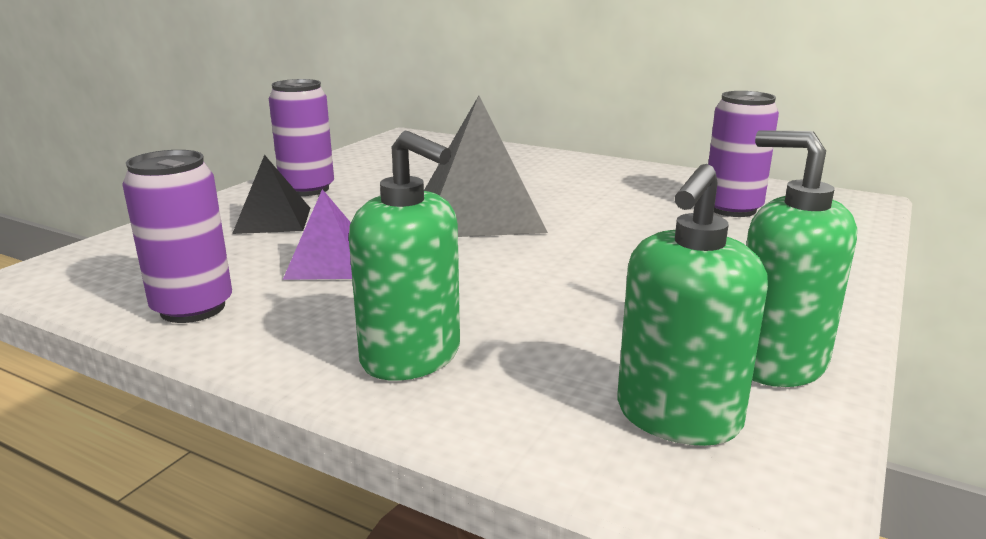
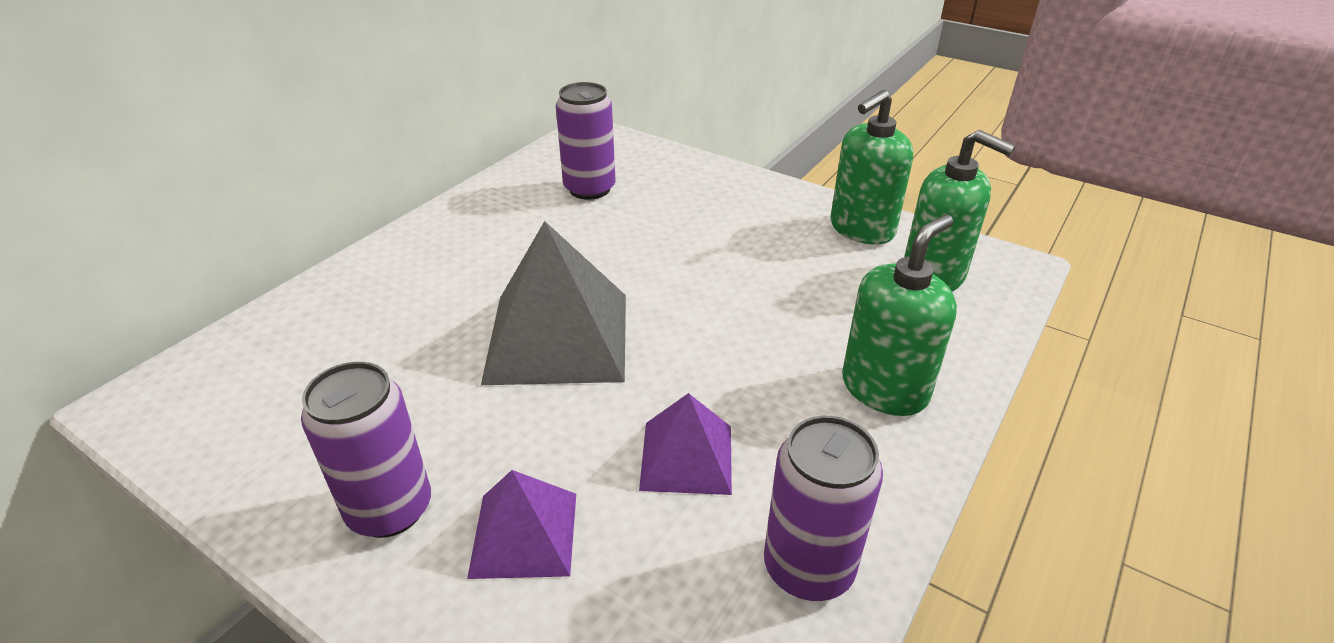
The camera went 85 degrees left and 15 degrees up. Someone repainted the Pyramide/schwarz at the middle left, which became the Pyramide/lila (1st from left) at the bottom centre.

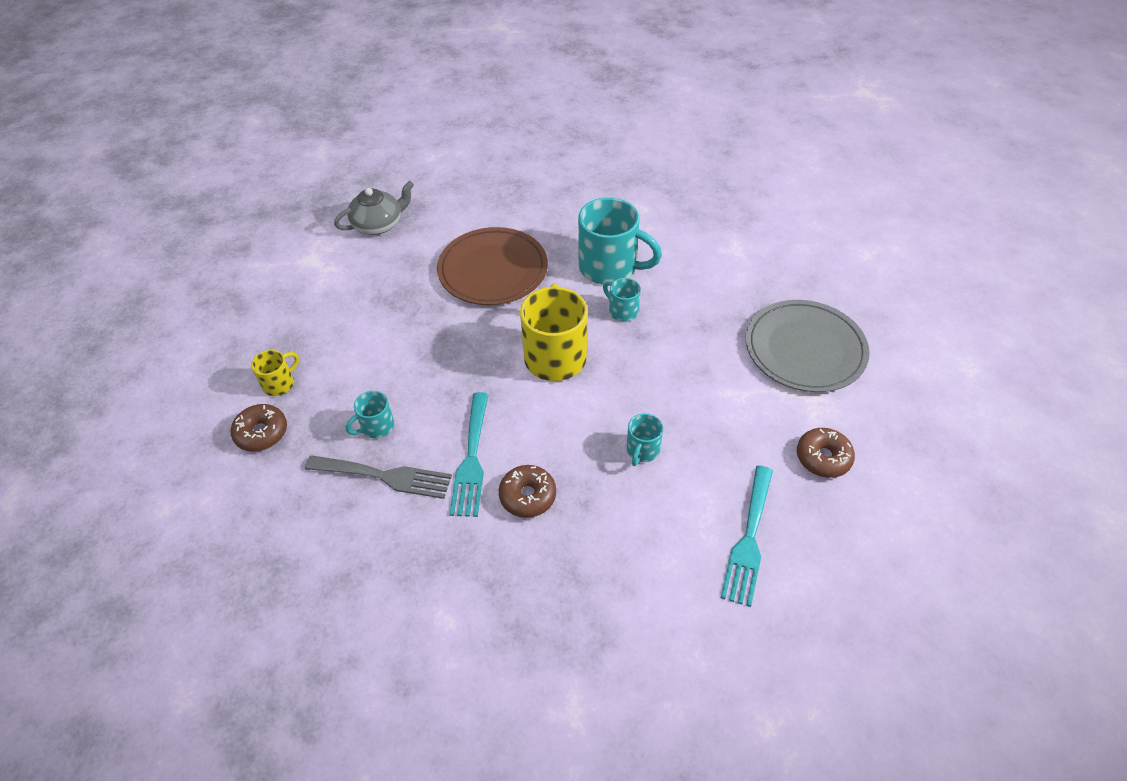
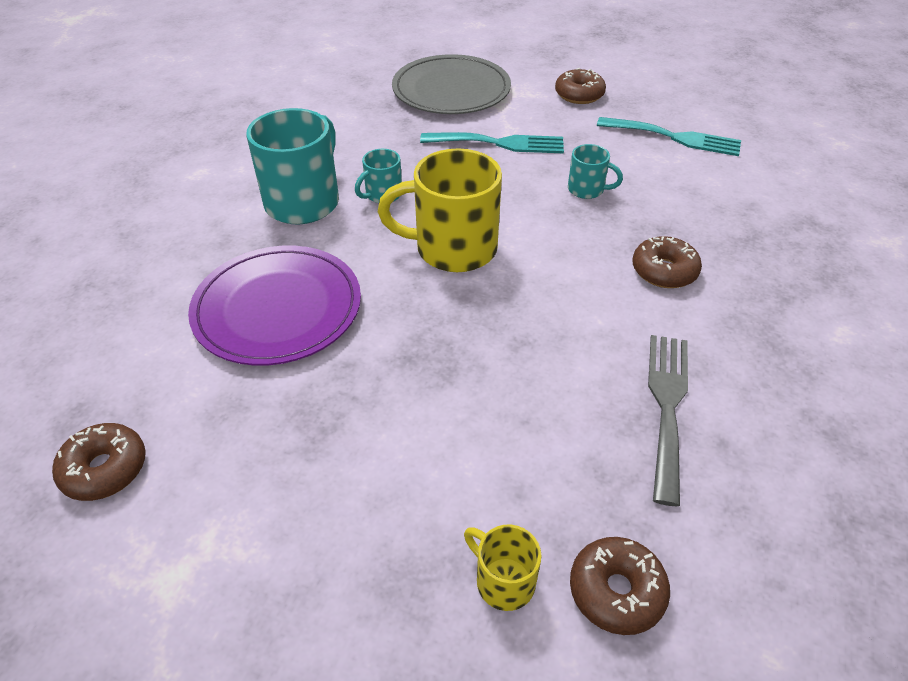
The camera went 90 degrees left and 5 degrees down. Someone swapped the Teekanne/grau at the top left for the Donut/braun (1st from left) at the bottom left. Someone repainted the Teller/braun at the centre, which became the Teller/lila at the middle left. Someone took away the Tasse/türkis (1st from left) at the middle left. Someone carried the Gabel/türkis (1st from left) from the centre to the top centre.

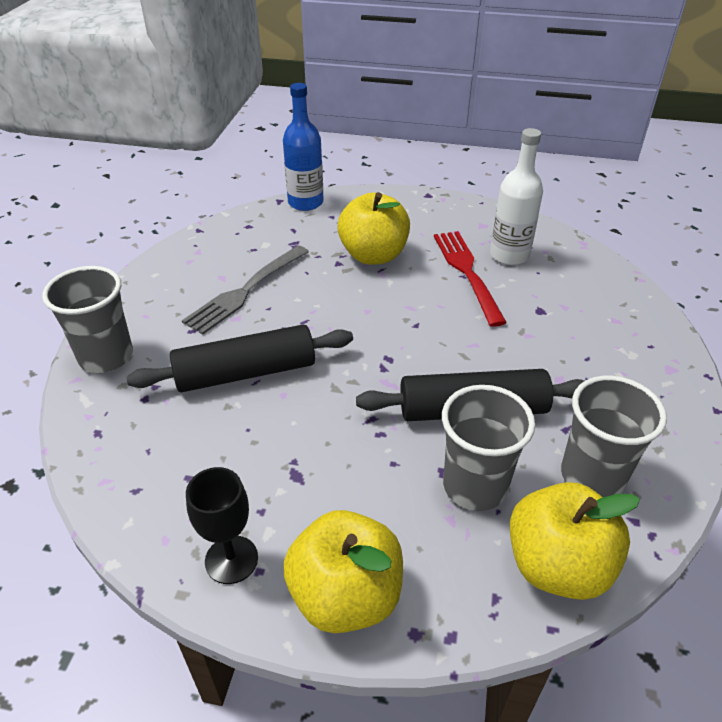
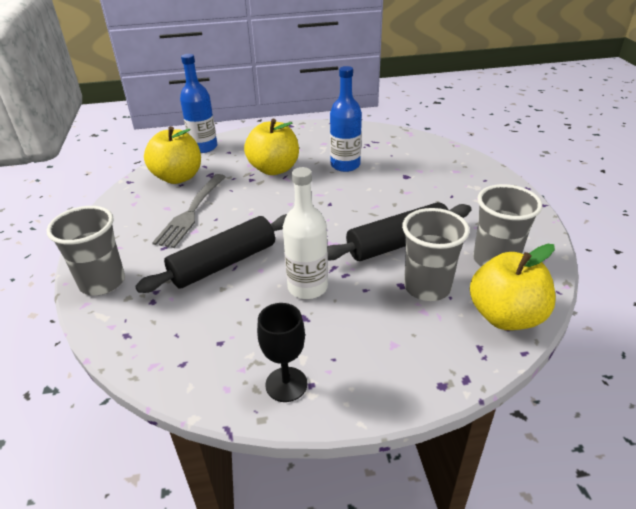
The camera went 20 degrees left and 5 degrees down. Someone carried the Flasche/weiß from the top right to the centre. Someone swapped the Gabel/rot at the centre for the Flasche/blau (2nd from left) at the top centre. Someone carried the Apfel/gelb (1st from left) from the bottom centre to the top left.

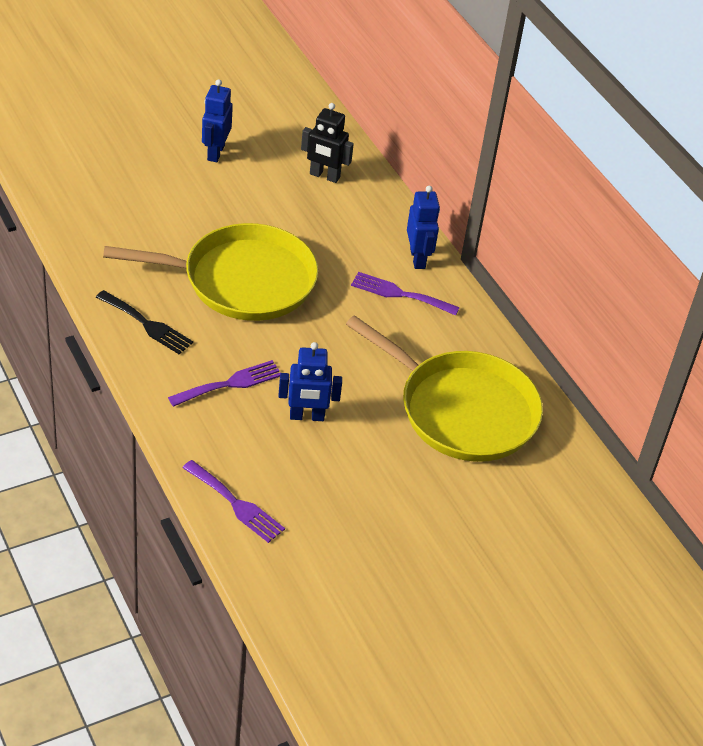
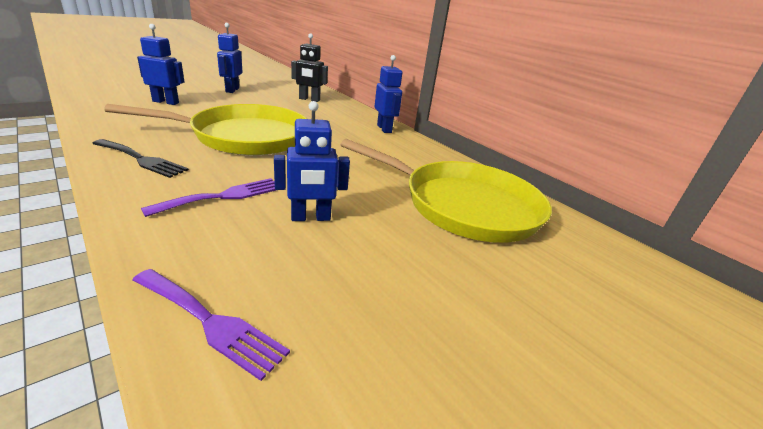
The camera went 10 degrees left and 15 degrees down. Someone took away the Gabel/lila (3rd from left) at the centre. Someone put down the Roboter/blau (1st from left) at the top left.

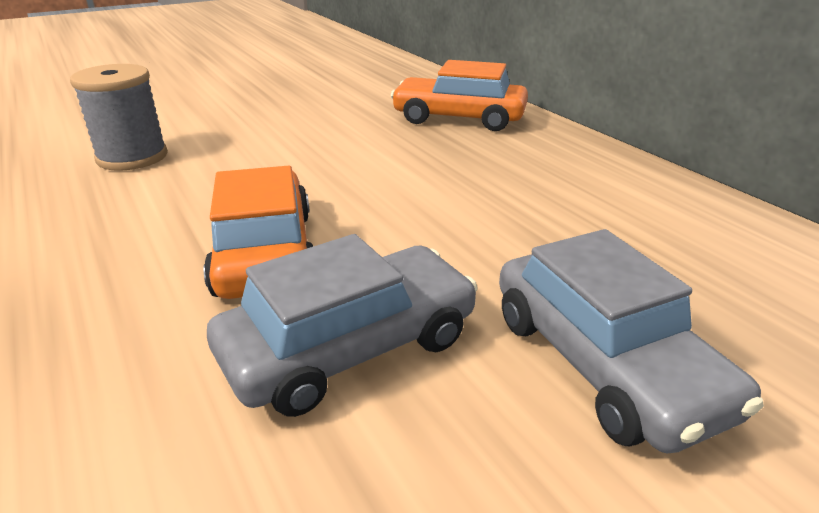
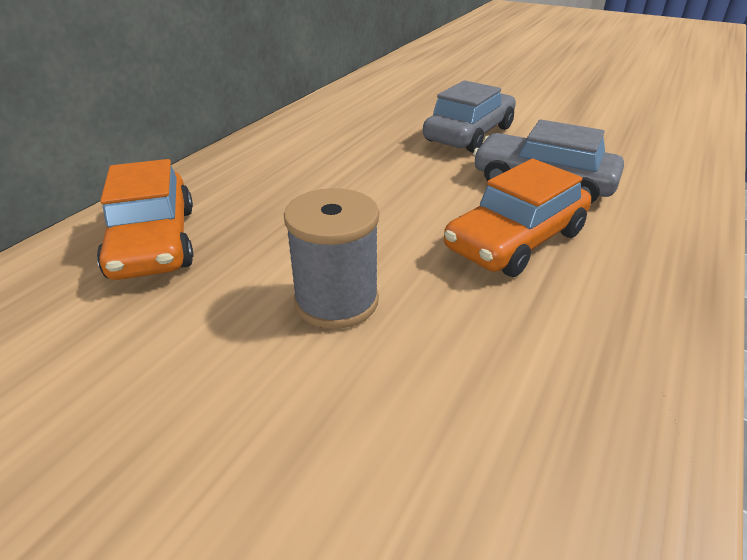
The camera went 120 degrees left and 5 degrees up. Someone carried the Garnrolle/grau from the top left to the centre.

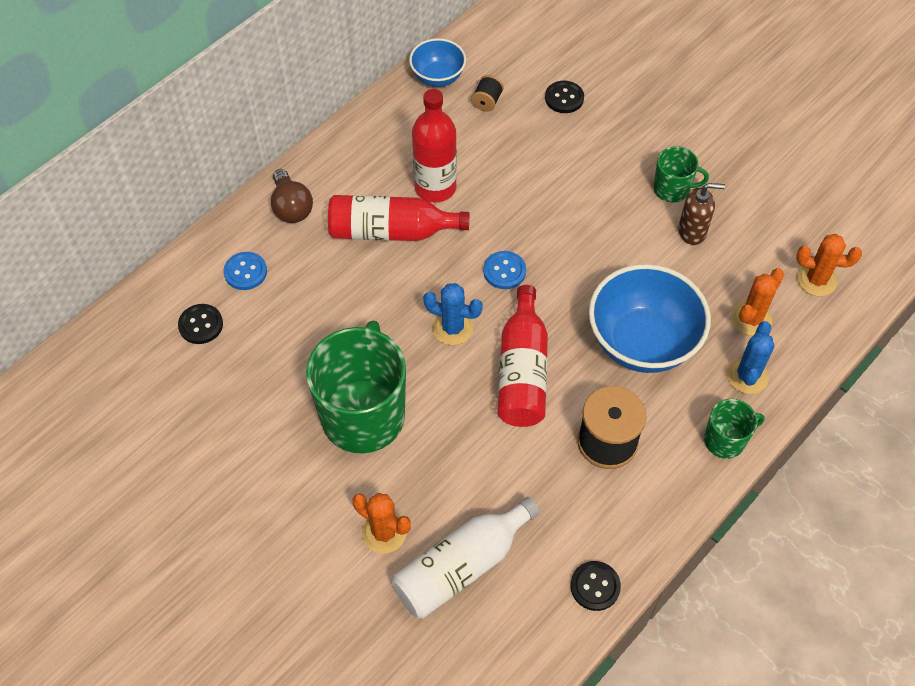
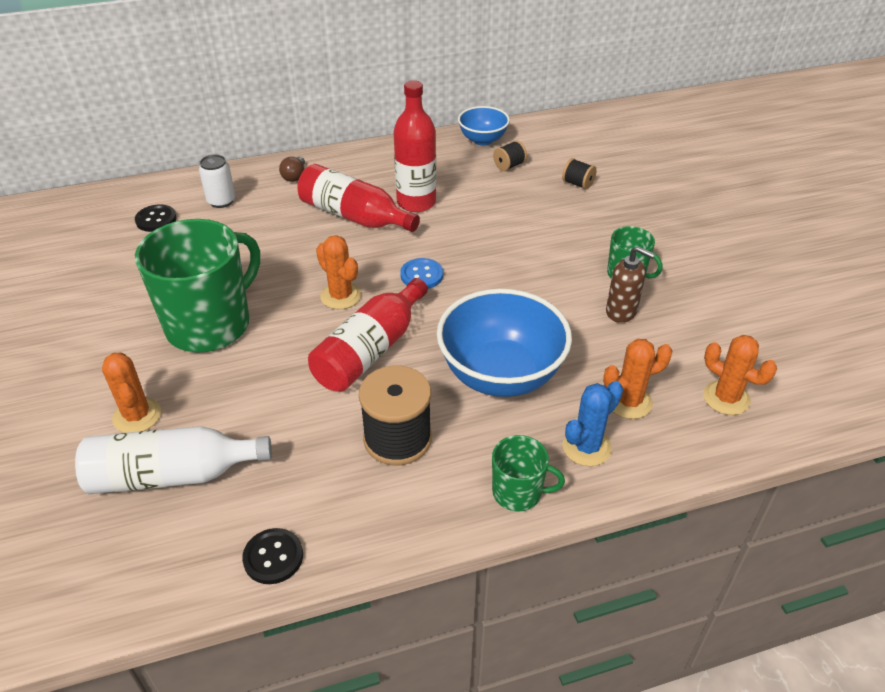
The camera went 30 degrees right and 15 degrees down. Someone swapped the Knopf/schwarz (2nd from left) at the top centre for the Garnrolle/schwarz (3rd from left) at the top centre. Someone scaled the Glühbirne/braun at the top left by 0.66. Someone swapped the Knopf/blau (1st from left) at the middle left for the Dose/weiß at the top left. Someone repainted the Kaktus/blau (1st from left) at the centre, which became the Kaktus/orange (2nd from left) at the centre.

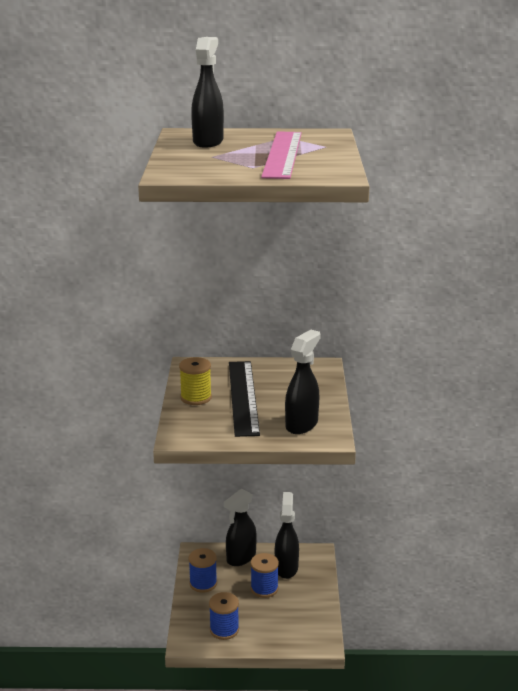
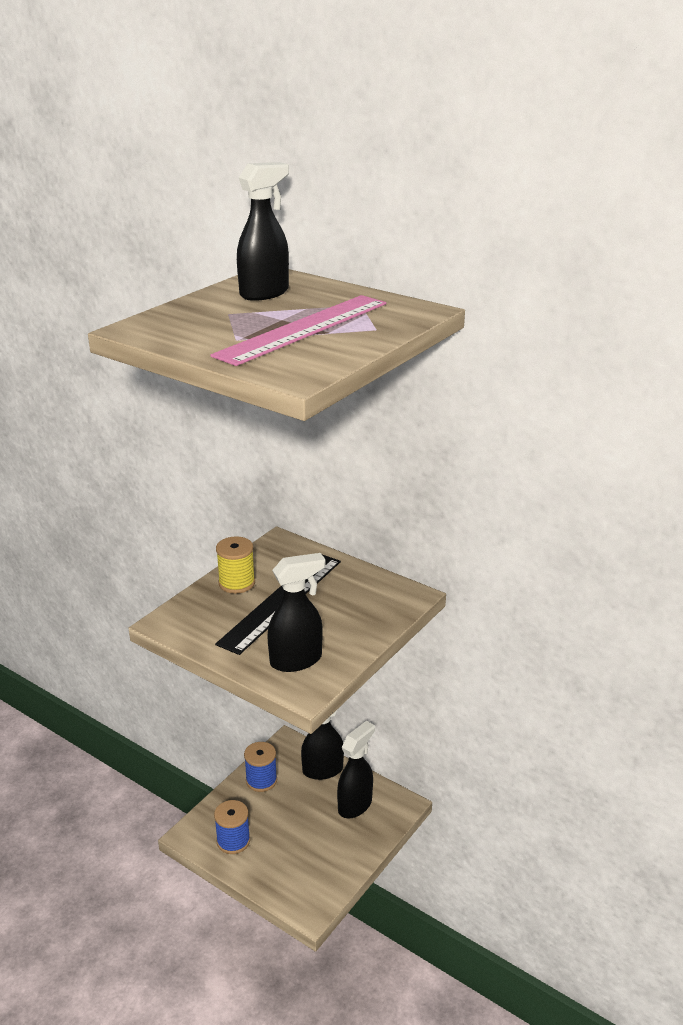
The camera went 35 degrees right and 5 degrees up. Someone took away the Garnrolle/blau (3rd from left) at the bottom centre.

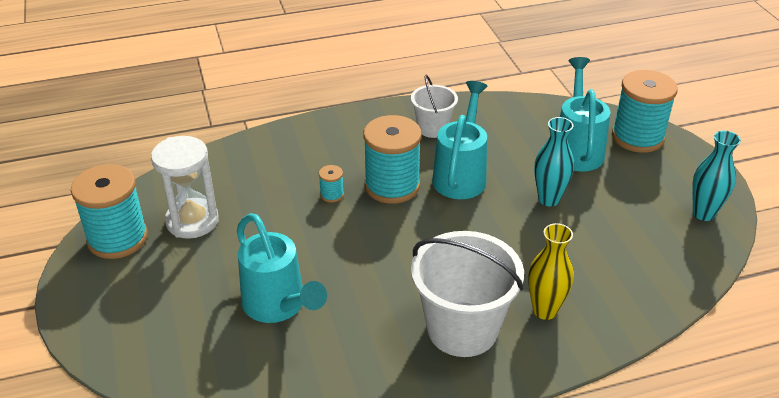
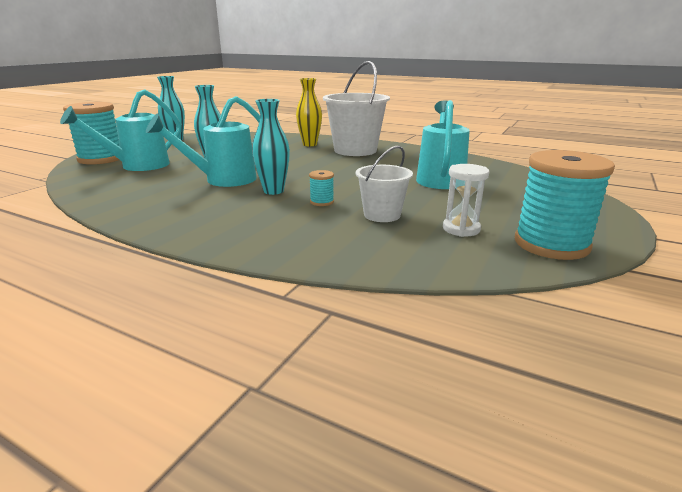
The camera went 135 degrees left and 15 degrees down. Someone carried the Eimer/weiß (1st from left in the first image) from the top centre to the centre. Someone swapped the Garnrolle/türkis (3rd from left) at the centre for the Vase/türkis (3rd from left) at the top centre. Someone scaled the Sanduhr/weiß at the middle left by 0.62.

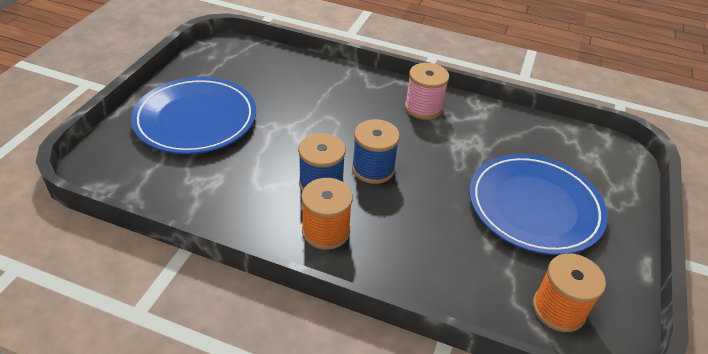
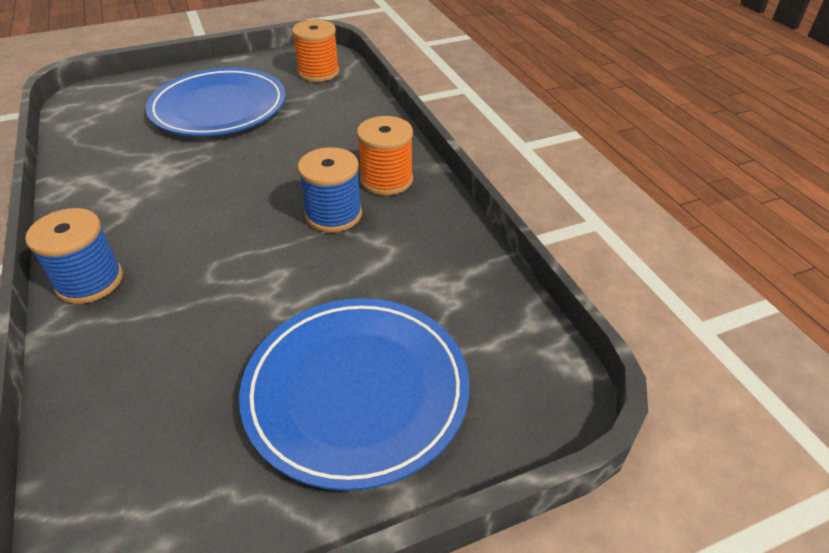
The camera went 130 degrees left and 0 degrees up. Someone took away the Garnrolle/rosa at the top centre. Someone carried the Garnrolle/blau (2nd from left in the first image) from the centre to the middle left.

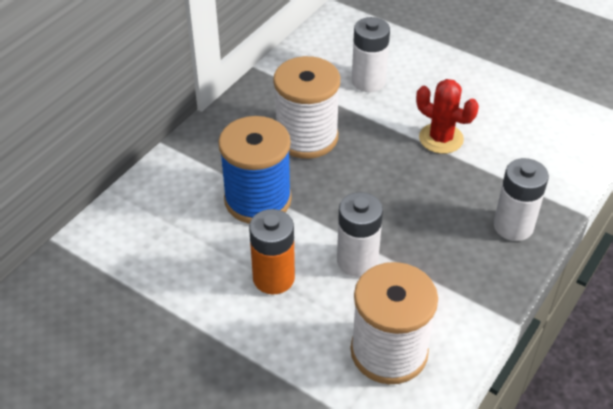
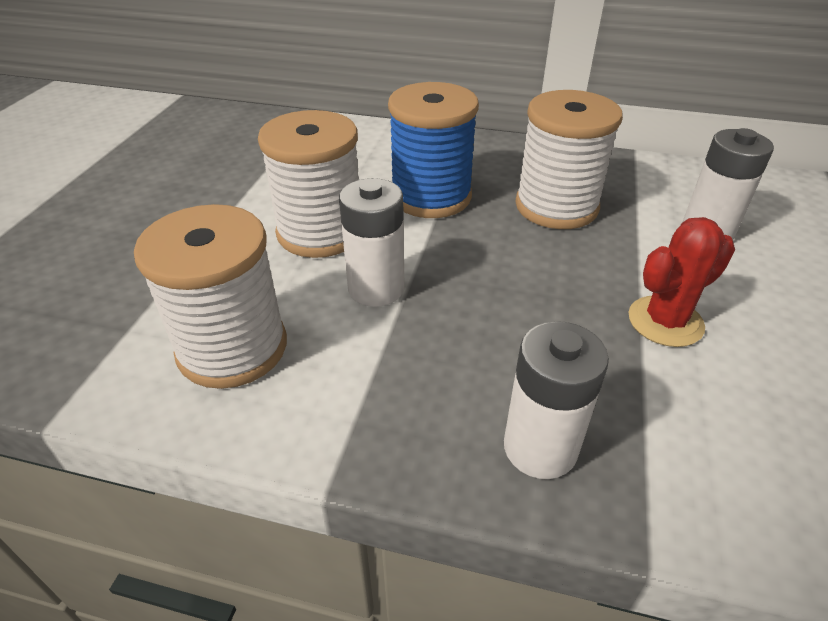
The camera went 70 degrees right and 5 degrees down. Someone rotated the Kaktus/rot at the top right by 45 degrees clockwise. Someone swapped the Batterie/orange at the centre for the Garnrolle/weiß (2nd from left) at the top centre.

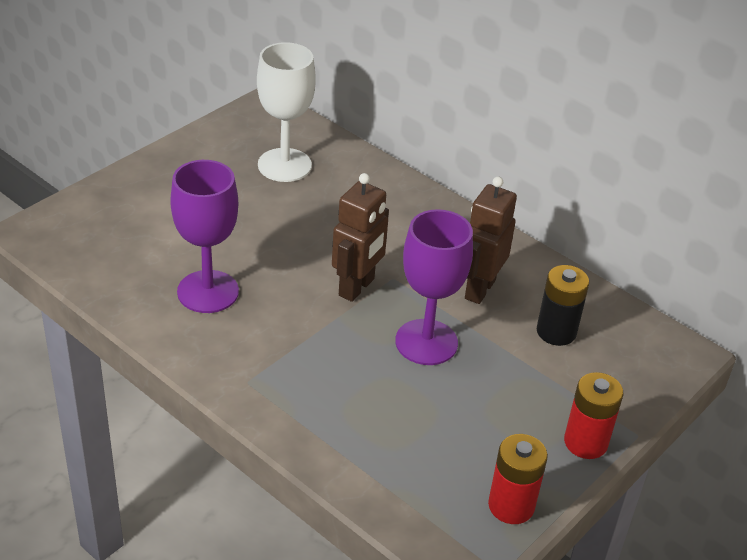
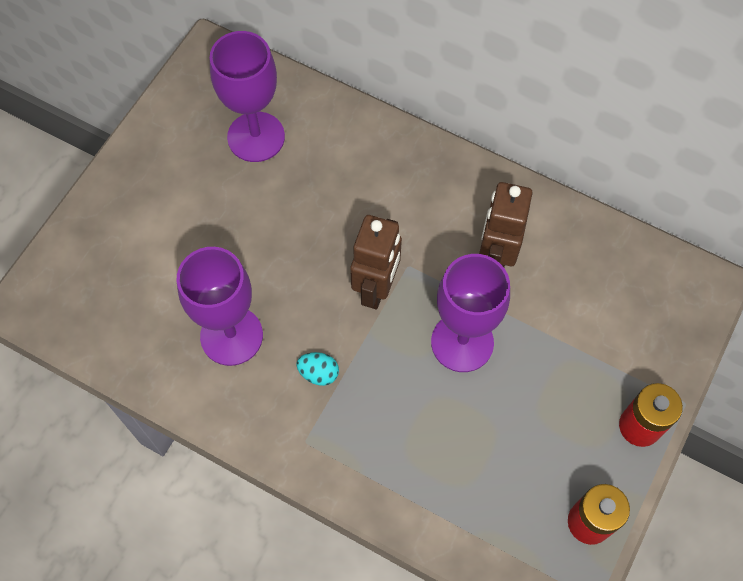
The camera went 10 degrees left and 25 degrees up. Someone repainted the Kelch/weiß at the top centre, which became the Kelch/lila (2nd from left) at the top left. Someone took away the Batterie/schwarz at the middle right. Someone put down the Ei/türkis at the centre.

